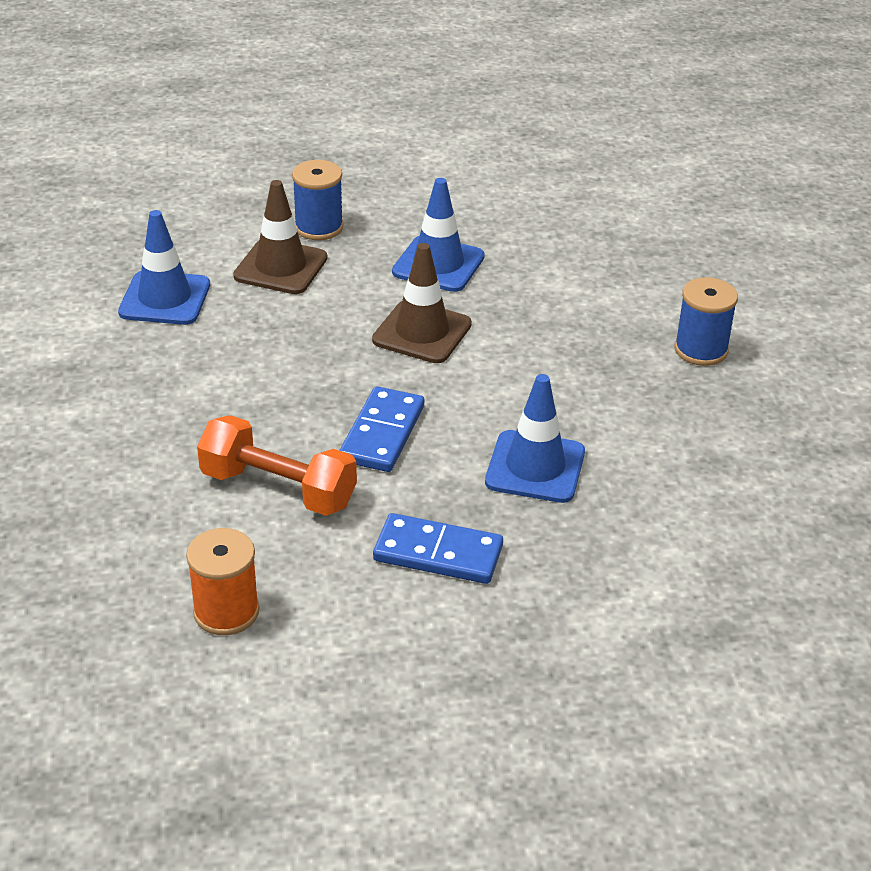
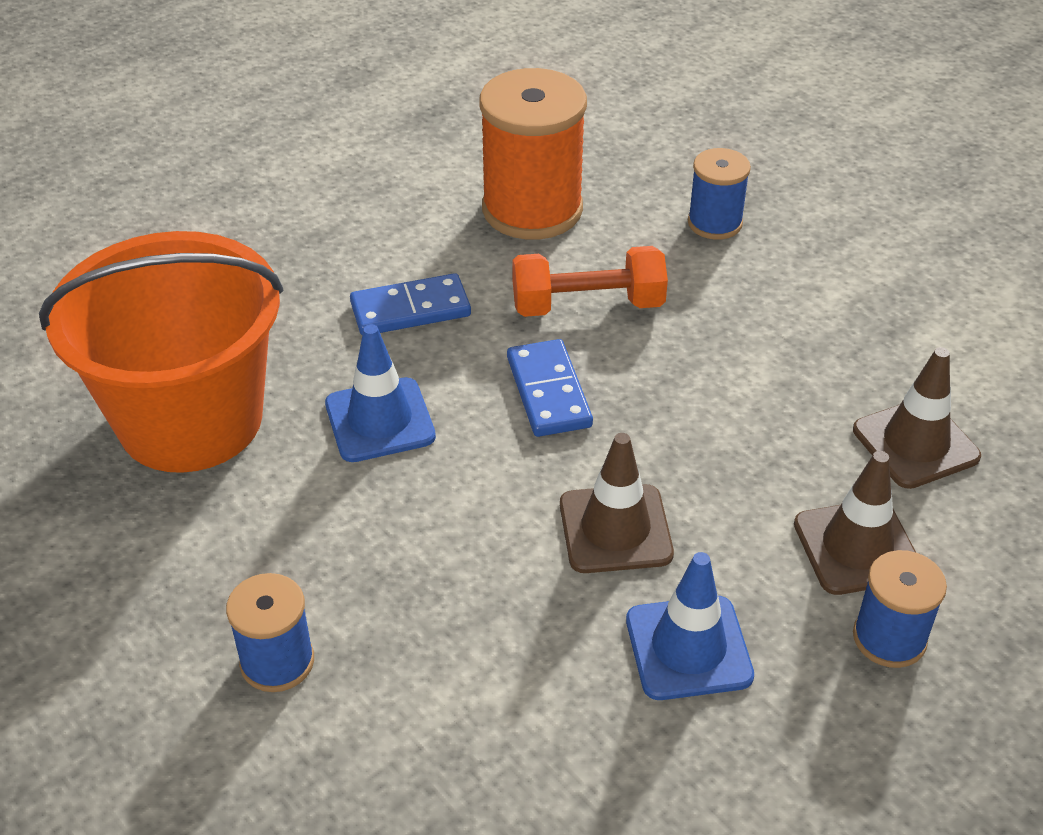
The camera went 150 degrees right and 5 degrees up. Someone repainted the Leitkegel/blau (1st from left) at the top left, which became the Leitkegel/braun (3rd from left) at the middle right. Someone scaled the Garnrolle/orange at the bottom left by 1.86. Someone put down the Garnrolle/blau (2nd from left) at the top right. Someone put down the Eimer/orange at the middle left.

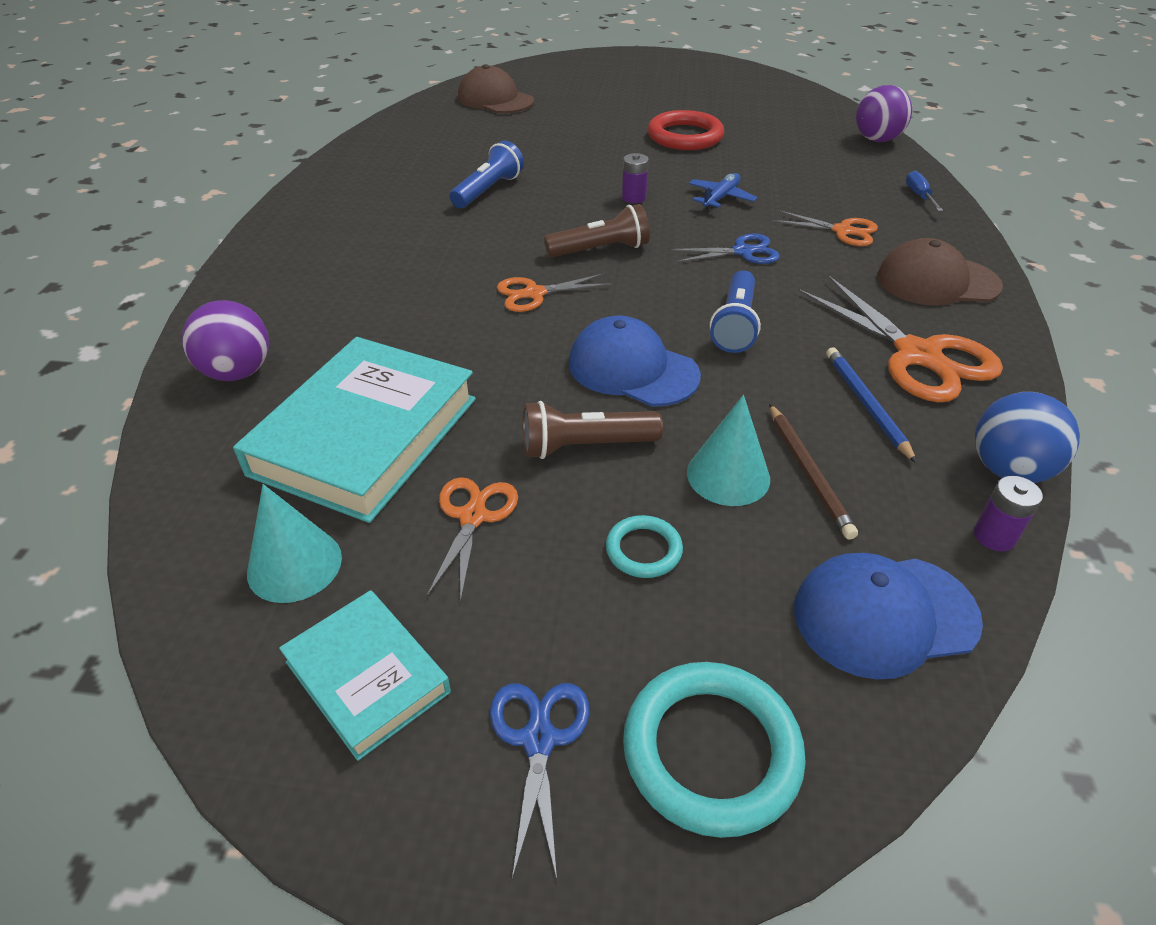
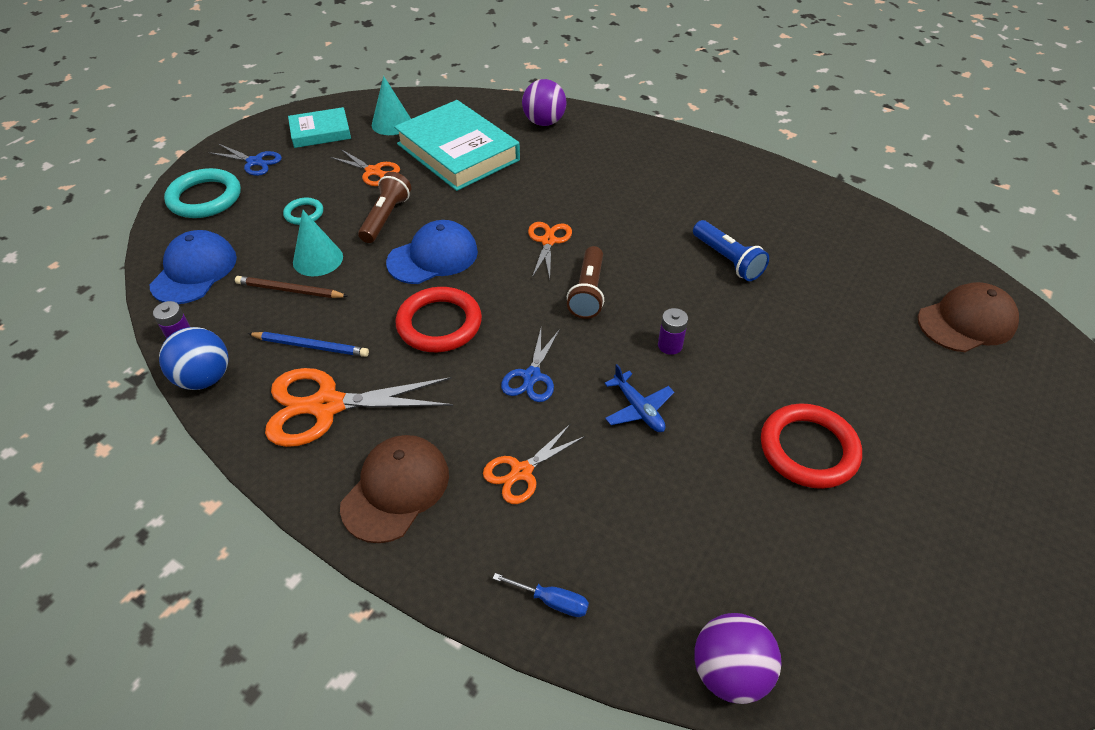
The camera went 115 degrees right and 5 degrees up. Someone swapped the Taschenlampe/blau (2nd from left) at the centre for the Ring/rot (1st from left) at the centre.

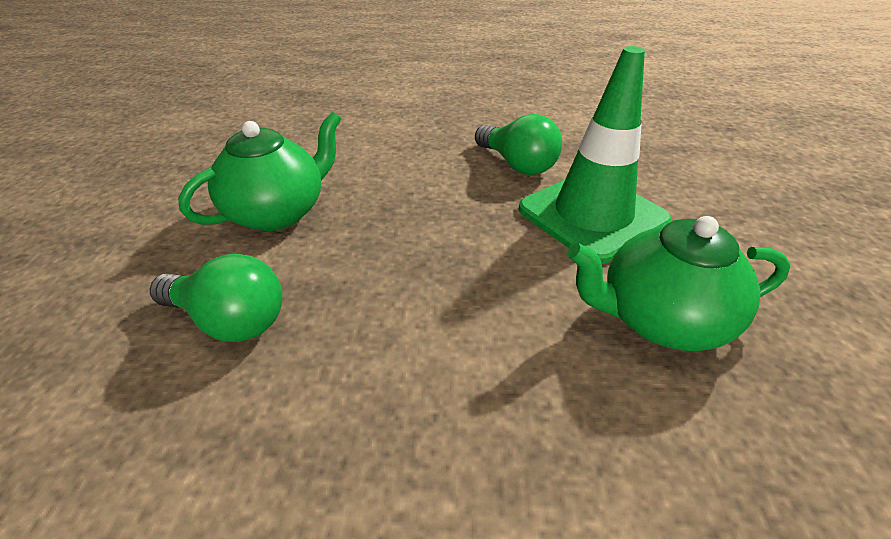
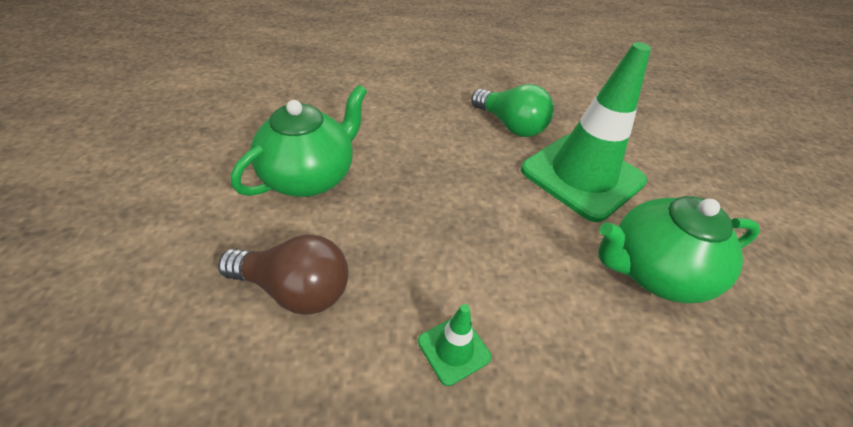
The camera went 10 degrees left and 5 degrees up. Someone repainted the Glühbirne/grün (1st from left) at the middle left, which became the Glühbirne/braun at the middle left. Someone put down the Leitkegel/grün (1st from left) at the bottom centre.

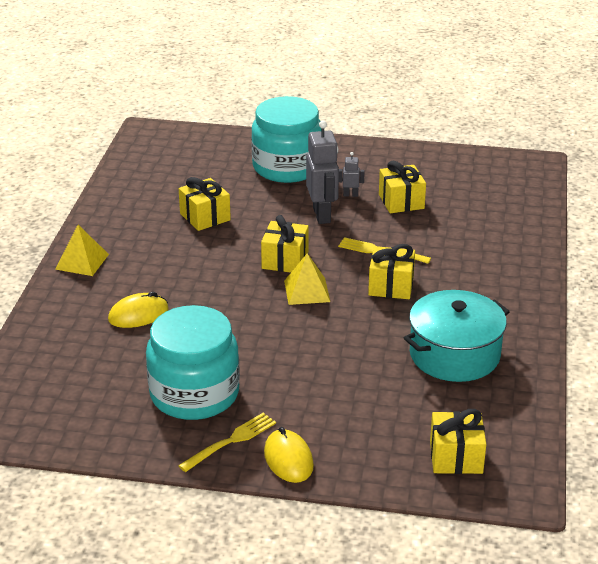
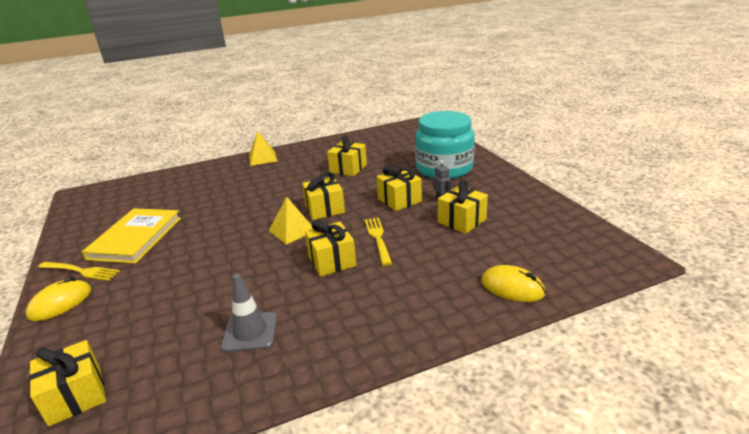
The camera went 60 degrees right and 5 degrees down. Someone swapped the Roboter/grau (1st from left) at the top centre for the Geschenk/gelb (5th from left) at the centre. Someone swapped the Kochtopf/türkis at the middle right for the Leitkegel/grau at the bottom left. Someone carried the Computermaus/gelb (1st from left in the first image) from the middle left to the middle right. Someone swapped the Einmachglas/türkis (1st from left) at the middle left for the Buch/gelb at the middle left.

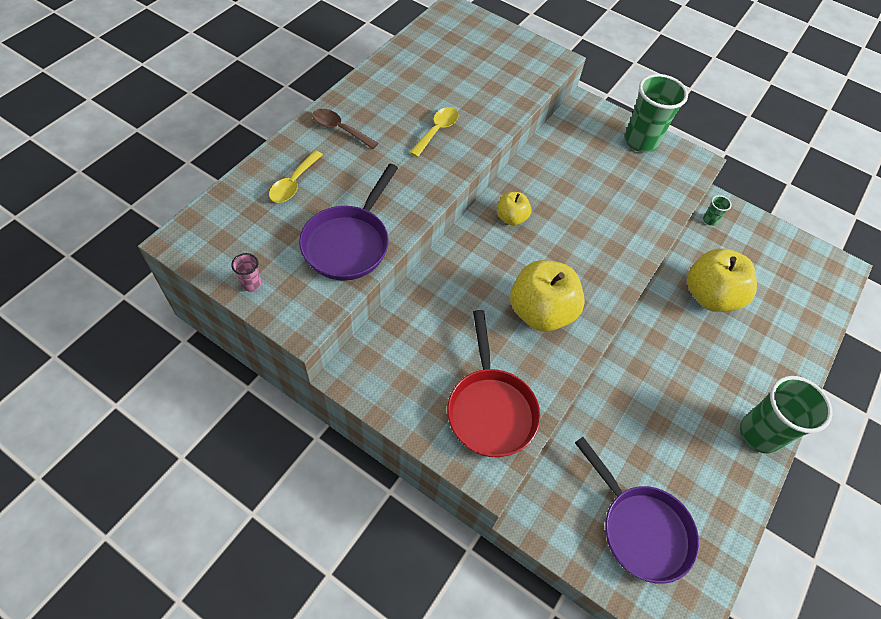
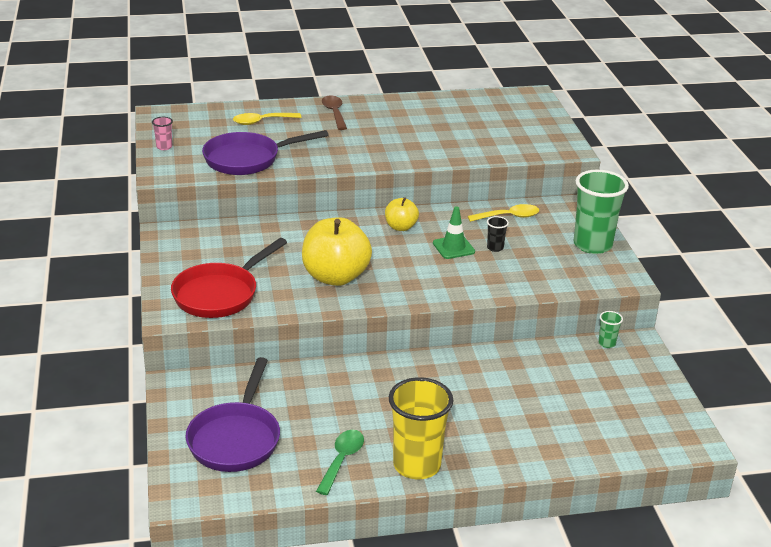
The camera went 50 degrees right and 25 degrees down. Someone carried the Löffel/gelb (2nd from left) from the top centre to the centre. Someone took away the Apfel/gelb (3rd from left) at the middle right. Someone repainted the Becher/grün (3rd from left) at the bottom right, which became the Becher/gelb at the bottom centre. Someone put down the Leitkegel/grün at the centre. Someone put down the Becher/schwarz at the centre. Someone put down the Löffel/grün at the bottom centre.

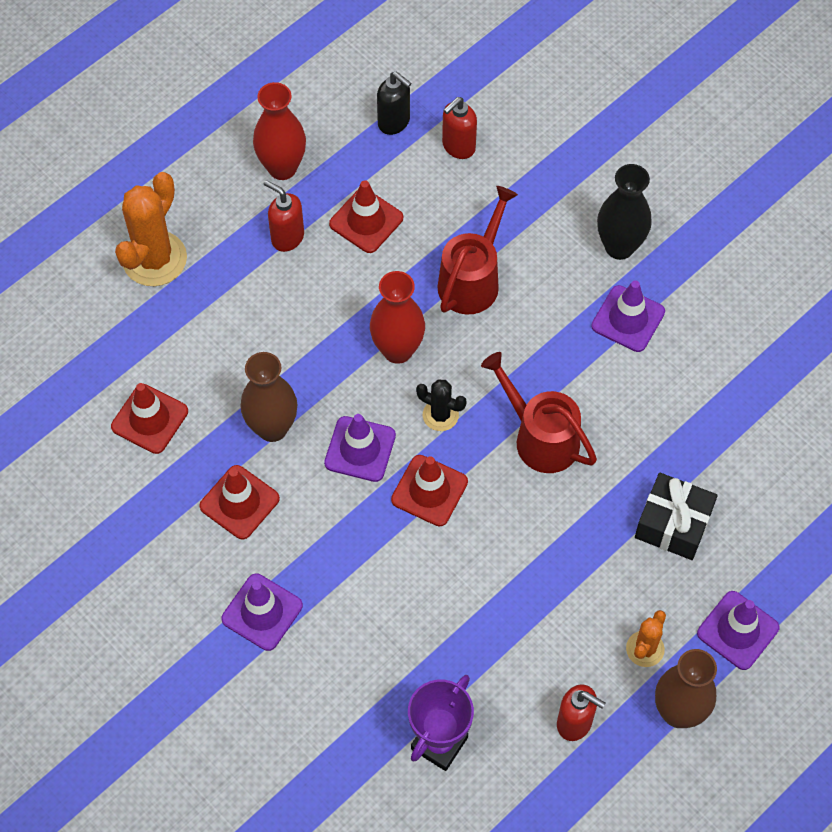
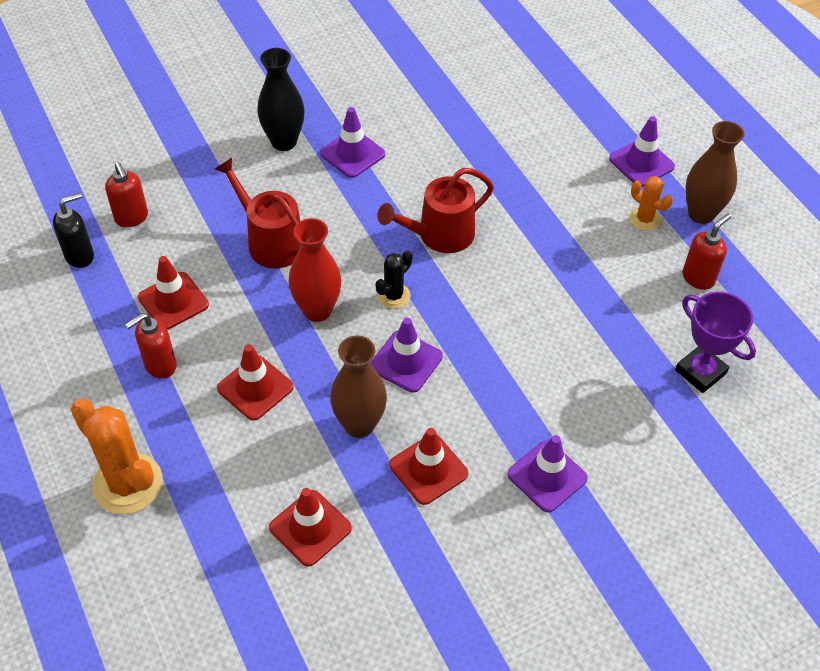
The camera went 75 degrees left and 10 degrees down. Someone took away the Vase/rot (1st from left) at the top centre. Someone carried the Leitkegel/rot (4th from left in the first image) from the centre to the middle left. Someone took away the Geschenk/schwarz at the middle right.

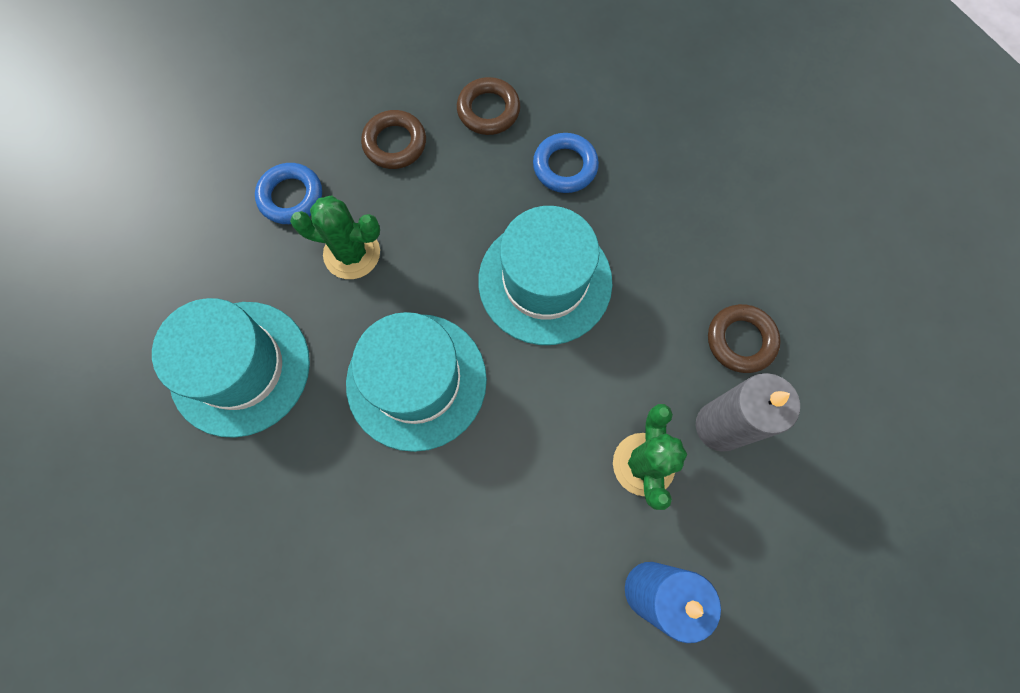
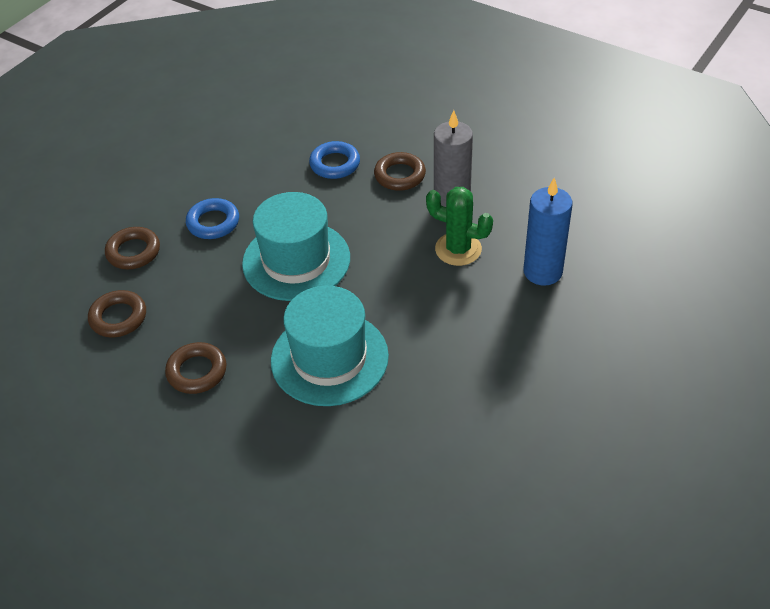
The camera went 65 degrees left and 25 degrees down. Someone carried the Ring/blau (1st from left in the first image) from the top left to the top centre. Someone swapped the Kaktus/grün (1st from left) at the middle left for the Ring/braun (3rd from left) at the middle left. Someone took away the Hut/türkis (1st from left) at the middle left.

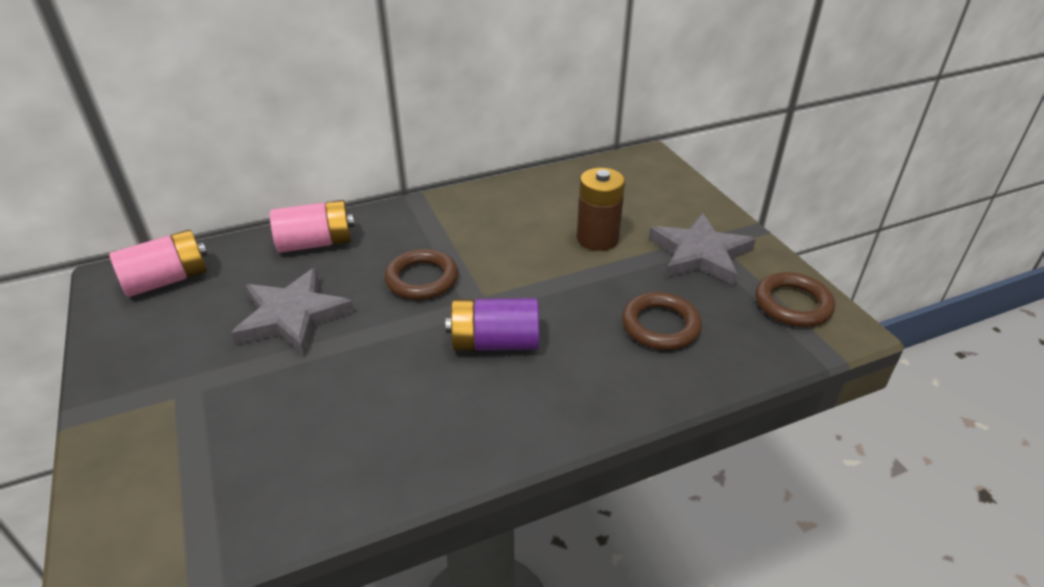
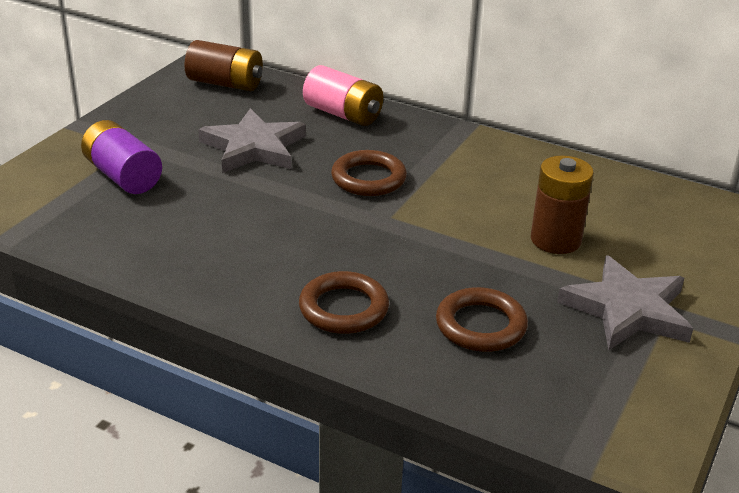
The camera went 50 degrees right and 5 degrees down. Someone repainted the Batterie/rosa (1st from left) at the middle left, which became the Batterie/braun (1st from left) at the top left. Someone carried the Ring/braun (3rd from left in the first image) from the middle right to the centre. Someone carried the Batterie/lila from the centre to the top left.

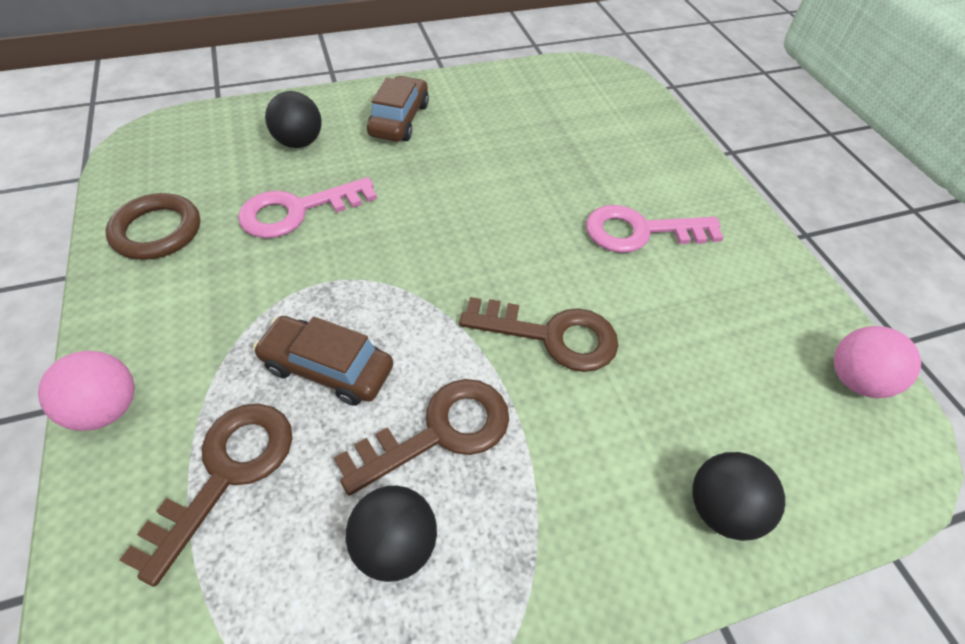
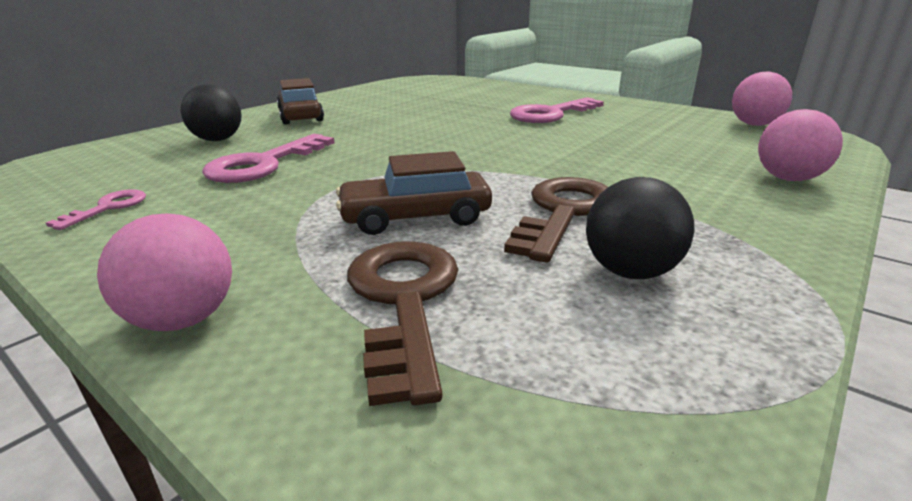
The camera went 30 degrees left and 25 degrees down. Someone swapped the Ring/braun at the middle left for the Schlüssel/rosa (1st from left) at the middle left. Someone took away the Schlüssel/braun (3rd from left) at the centre. Someone repainted the Ball/schwarz (3rd from left) at the bottom right, which became the Ball/rosa (3rd from left) at the top right.

